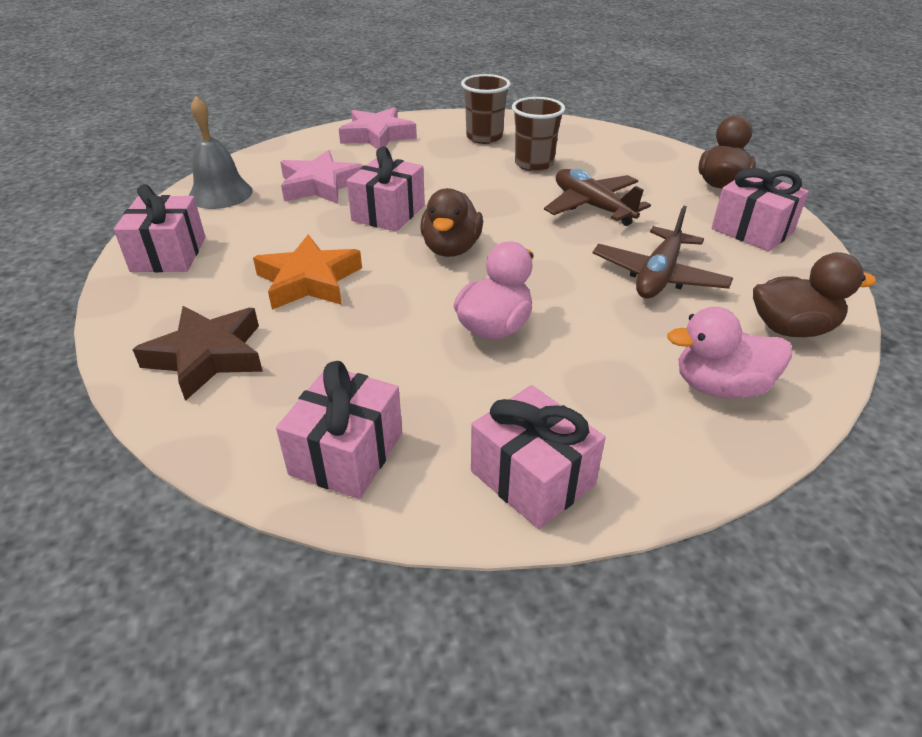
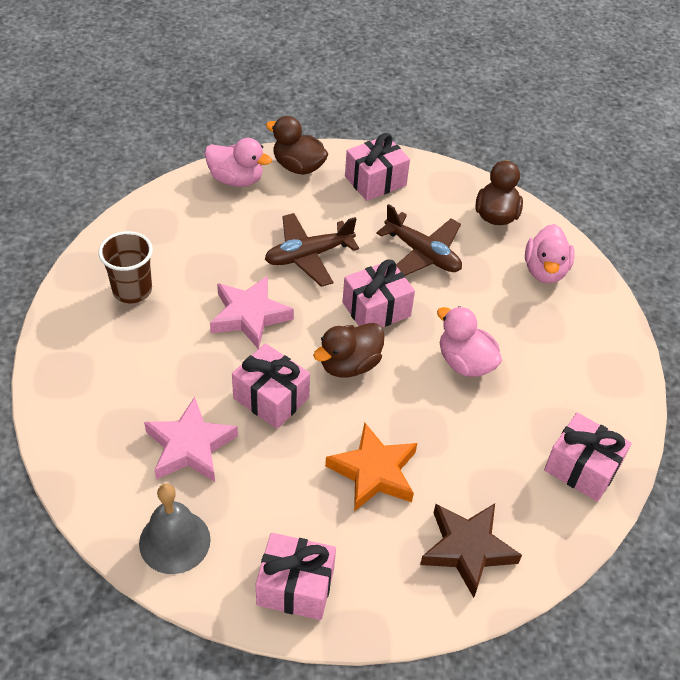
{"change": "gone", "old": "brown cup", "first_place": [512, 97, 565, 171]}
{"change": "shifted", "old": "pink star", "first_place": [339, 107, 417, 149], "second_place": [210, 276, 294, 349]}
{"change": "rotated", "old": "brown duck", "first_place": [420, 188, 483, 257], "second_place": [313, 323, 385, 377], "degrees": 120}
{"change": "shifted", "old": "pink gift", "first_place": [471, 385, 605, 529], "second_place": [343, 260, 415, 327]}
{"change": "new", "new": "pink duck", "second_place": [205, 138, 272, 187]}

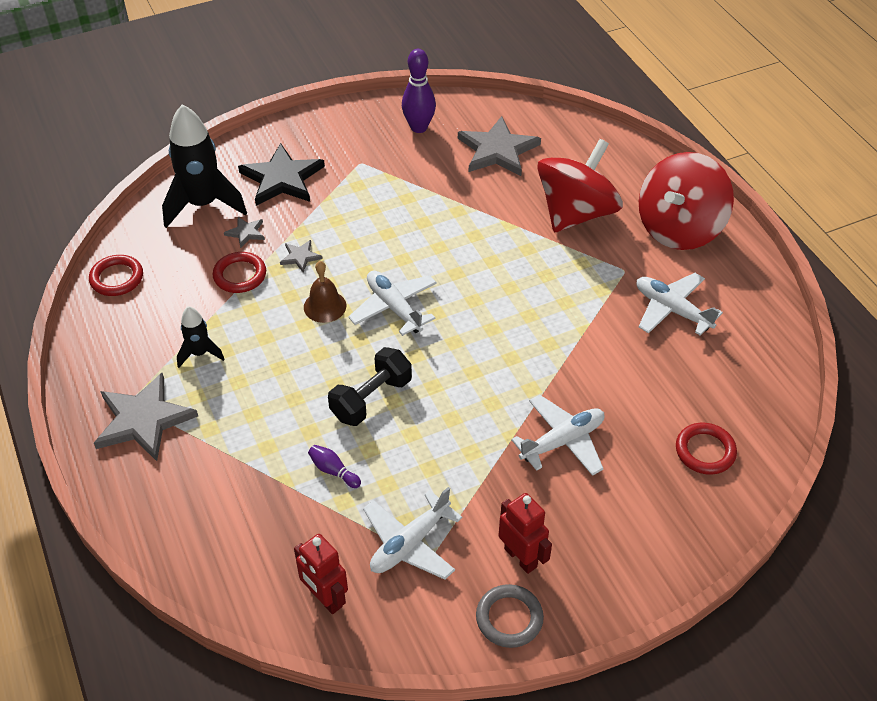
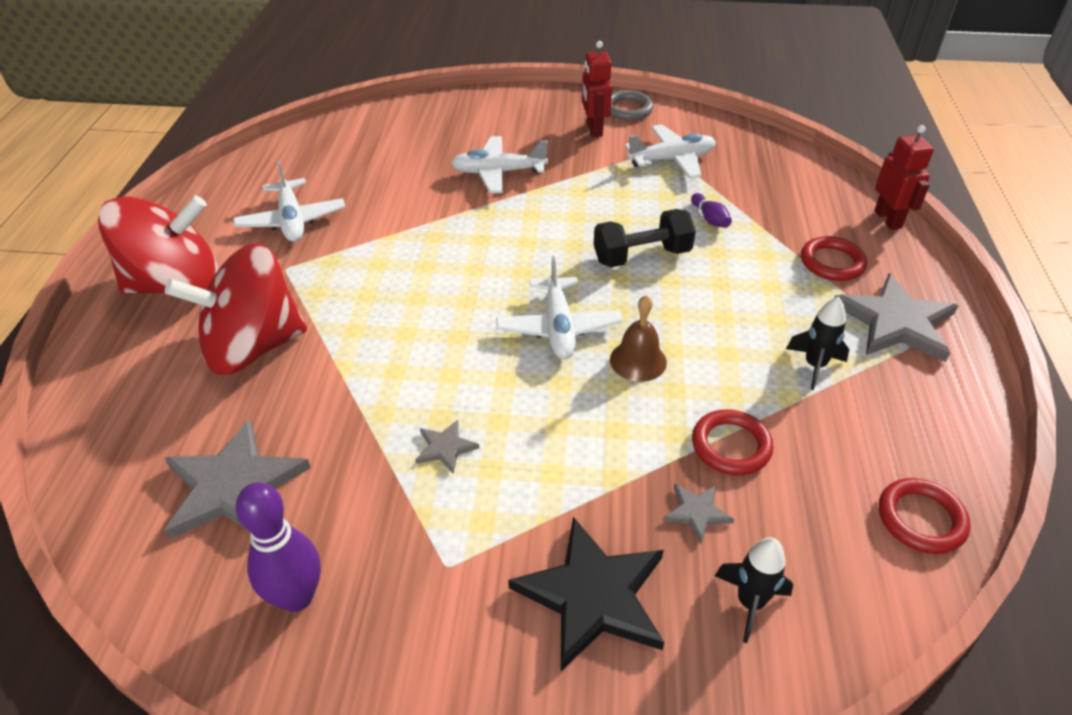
{"change": "scaled", "old": "black rocket", "first_place": [162, 104, 247, 228], "second_place": [715, 537, 793, 643], "factor": 0.51}
{"change": "shifted", "old": "grey star", "first_place": [280, 240, 323, 273], "second_place": [415, 420, 479, 474]}
{"change": "shifted", "old": "red ring", "first_place": [676, 423, 737, 475], "second_place": [801, 236, 867, 281]}
{"change": "shifted", "old": "red robot", "first_place": [294, 534, 348, 614], "second_place": [874, 125, 934, 230]}

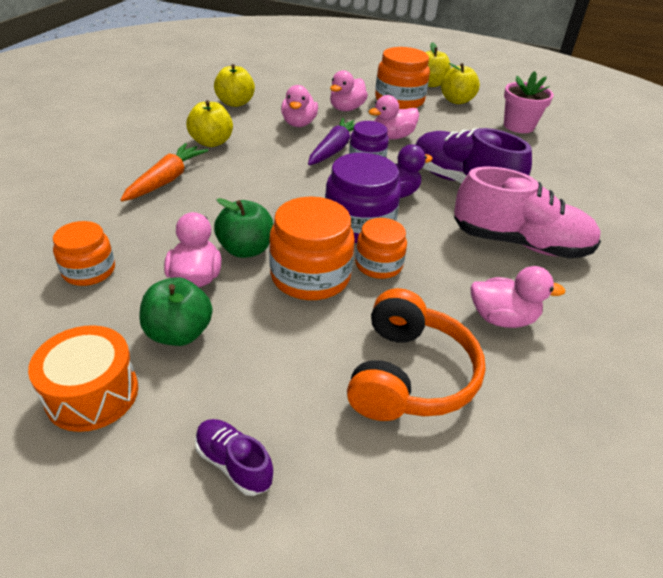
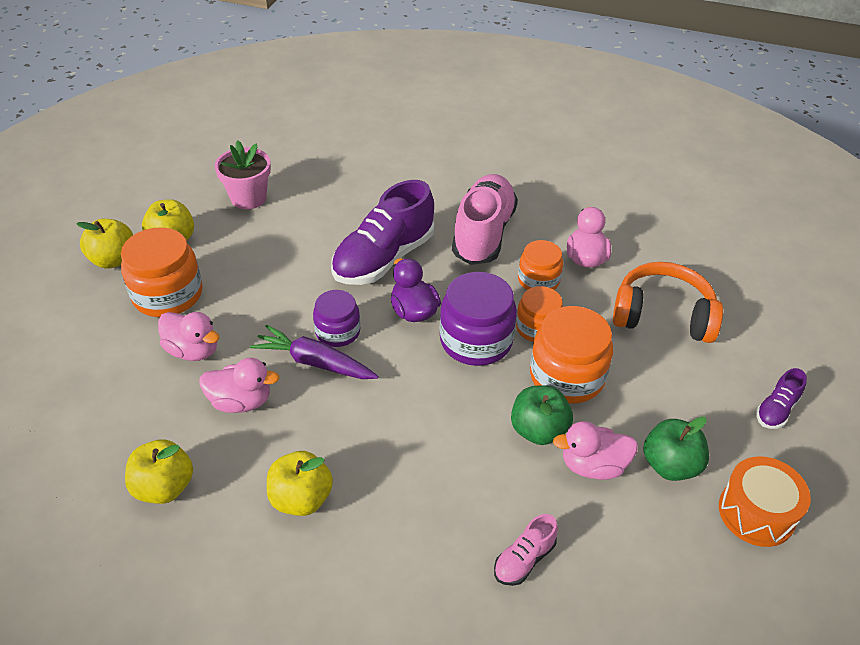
{"change": "gone", "old": "pink duck", "first_place": [368, 95, 419, 139]}
{"change": "gone", "old": "orange carrot", "first_place": [121, 143, 208, 201]}
{"change": "shifted", "old": "orange jar", "first_place": [53, 221, 115, 286], "second_place": [518, 240, 563, 290]}
{"change": "new", "new": "pink shoe", "second_place": [494, 514, 558, 586]}

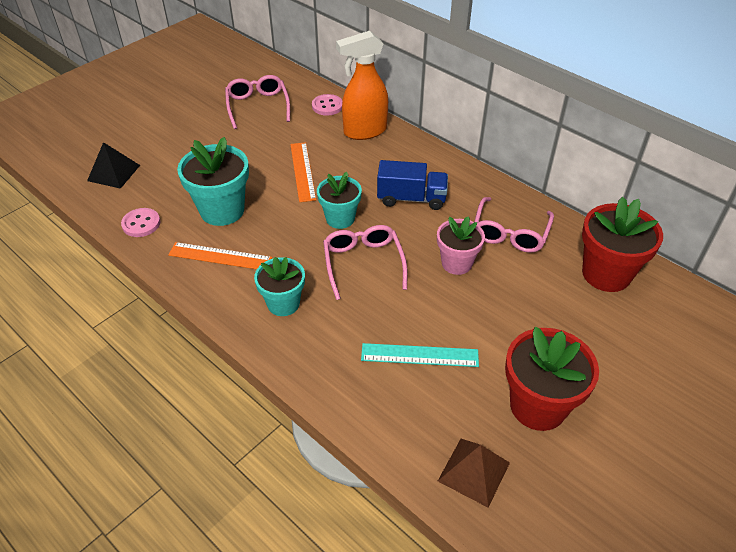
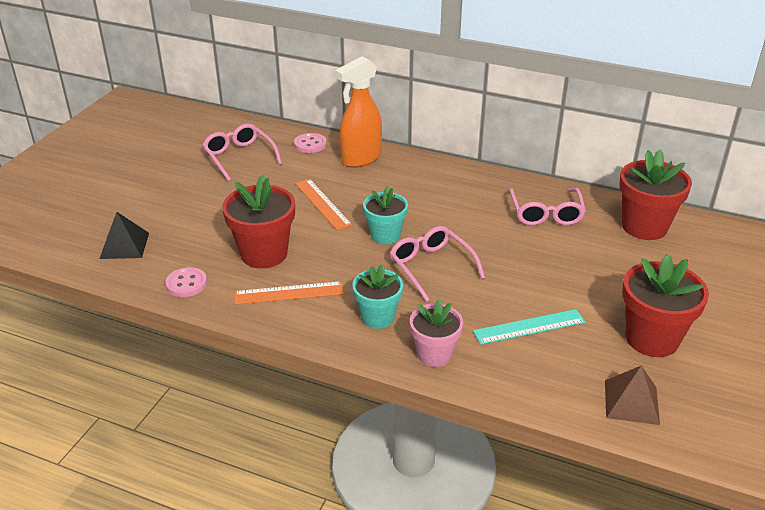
{"change": "repainted", "old": "turquoise flower pot", "new": "red flower pot", "first_place": [177, 137, 249, 226], "second_place": [222, 174, 295, 268]}
{"change": "gone", "old": "blue truck", "first_place": [377, 160, 448, 210]}
{"change": "shifted", "old": "pink flower pot", "first_place": [437, 216, 485, 275], "second_place": [410, 299, 463, 367]}

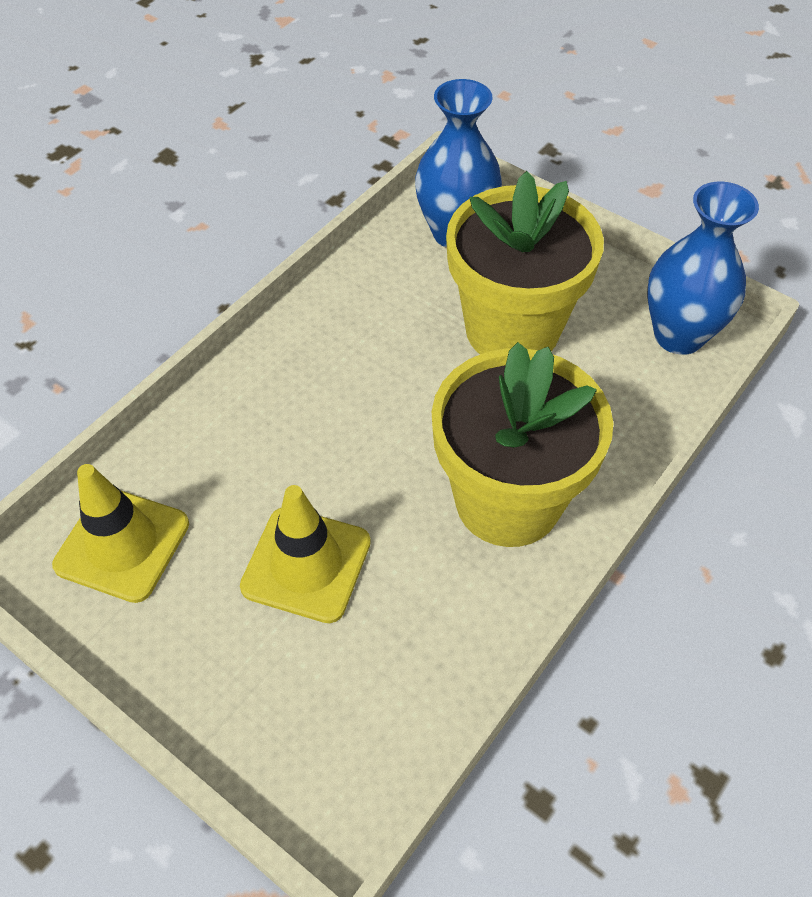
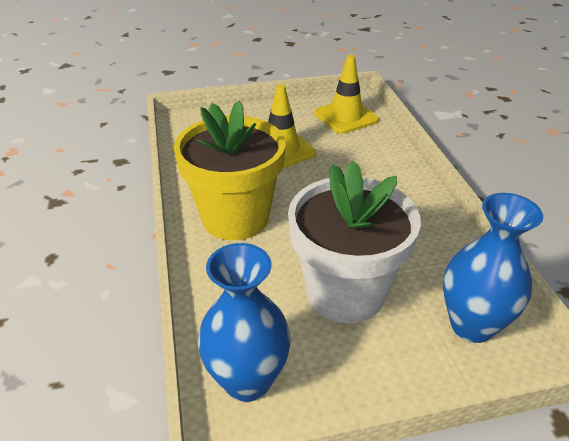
{"change": "repainted", "old": "yellow flower pot", "new": "white flower pot", "first_place": [446, 171, 604, 354], "second_place": [288, 161, 421, 323]}

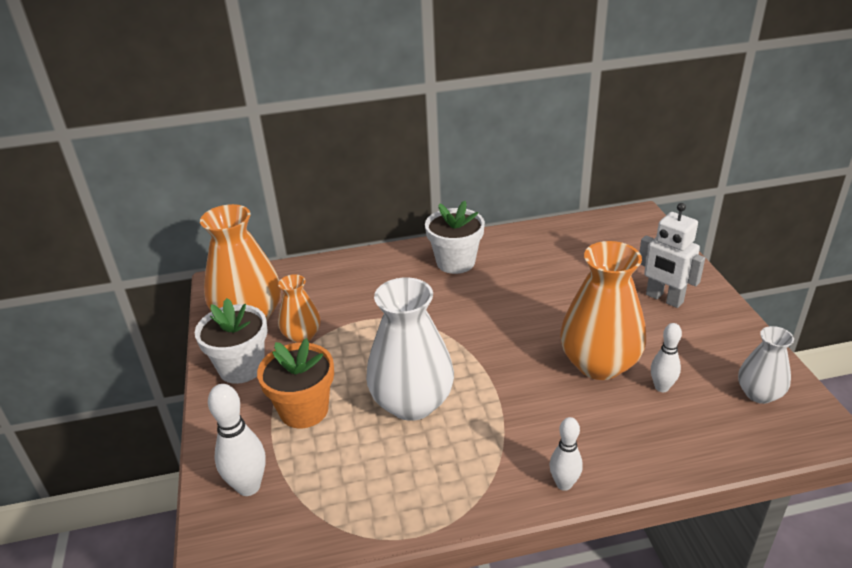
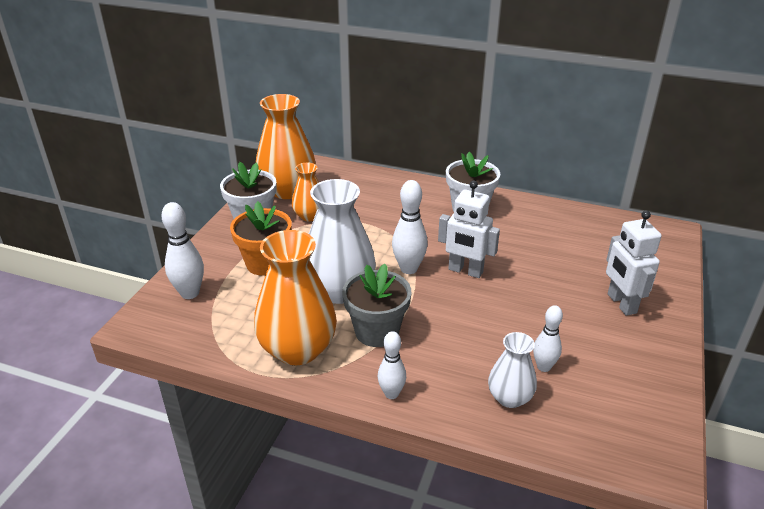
{"change": "shifted", "old": "orange vase", "first_place": [560, 241, 646, 380], "second_place": [254, 230, 337, 365]}
{"change": "shifted", "old": "white vase", "first_place": [738, 326, 794, 404], "second_place": [488, 332, 537, 408]}
{"change": "new", "new": "white bowling pin", "second_place": [392, 180, 428, 274]}
{"change": "new", "new": "white robot", "second_place": [438, 181, 500, 278]}
{"change": "new", "new": "grey flower pot", "second_place": [342, 264, 411, 347]}

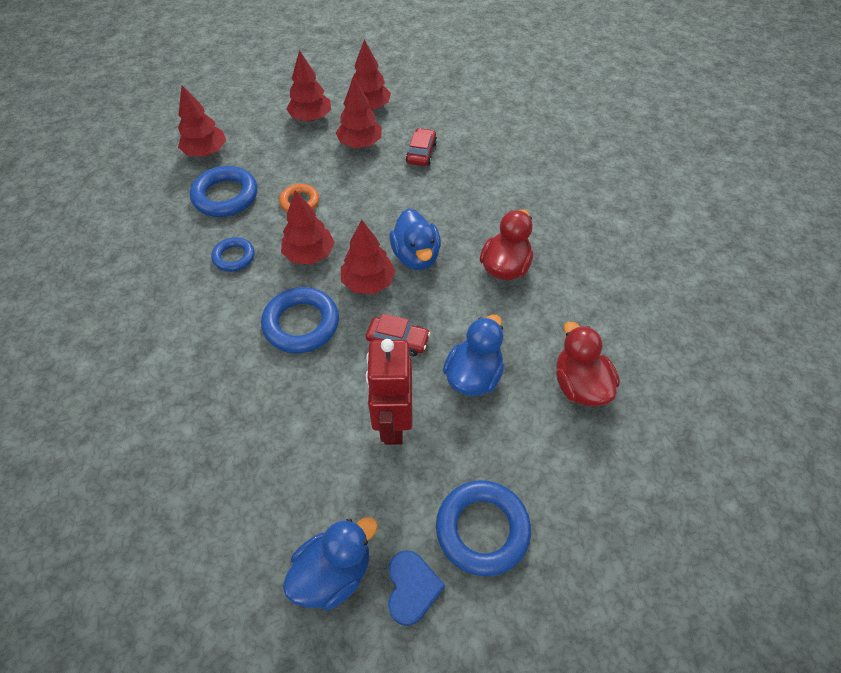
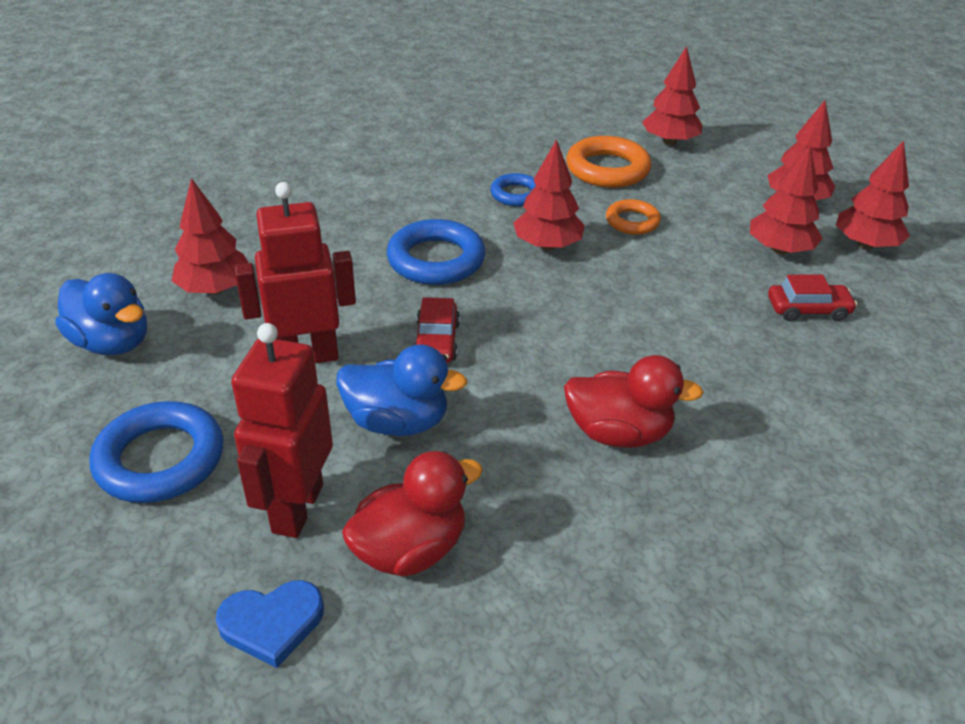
{"change": "repainted", "old": "blue ring", "new": "orange ring", "first_place": [190, 166, 257, 217], "second_place": [566, 136, 652, 188]}
{"change": "gone", "old": "blue duck", "first_place": [390, 209, 441, 270]}
{"change": "shifted", "old": "red tree", "first_place": [341, 219, 396, 294], "second_place": [172, 178, 249, 294]}
{"change": "shifted", "old": "blue heart", "first_place": [388, 550, 445, 626], "second_place": [216, 580, 324, 668]}
{"change": "new", "new": "red robot", "second_place": [231, 323, 333, 538]}

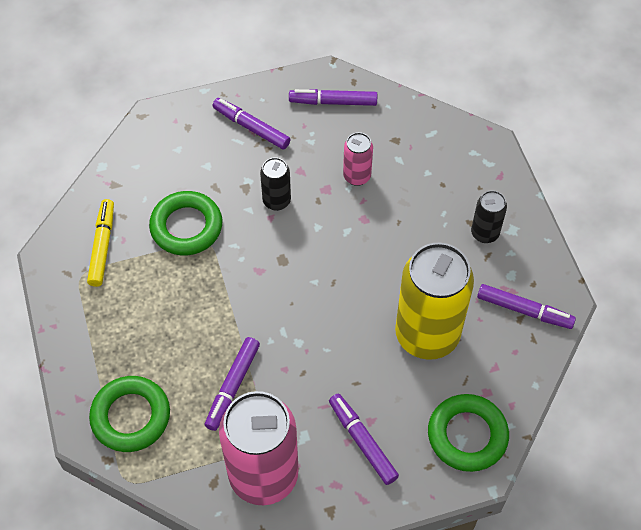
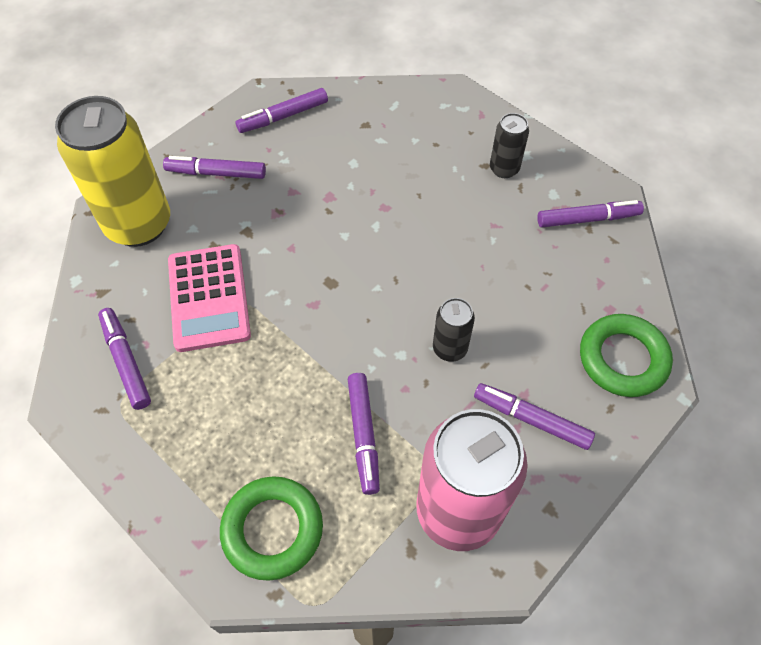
{"change": "gone", "old": "pink can", "first_place": [343, 132, 373, 186]}
{"change": "shifted", "old": "black can", "first_place": [260, 157, 291, 211], "second_place": [433, 298, 475, 362]}
{"change": "swapped", "old": "green ring", "new": "pink calculator", "first_place": [149, 191, 222, 255], "second_place": [168, 244, 251, 352]}
{"change": "repainted", "old": "yellow marker", "new": "purple marker", "first_place": [87, 199, 114, 287], "second_place": [98, 308, 151, 410]}
{"change": "shifted", "old": "yellow can", "first_place": [395, 242, 474, 360], "second_place": [55, 96, 170, 247]}

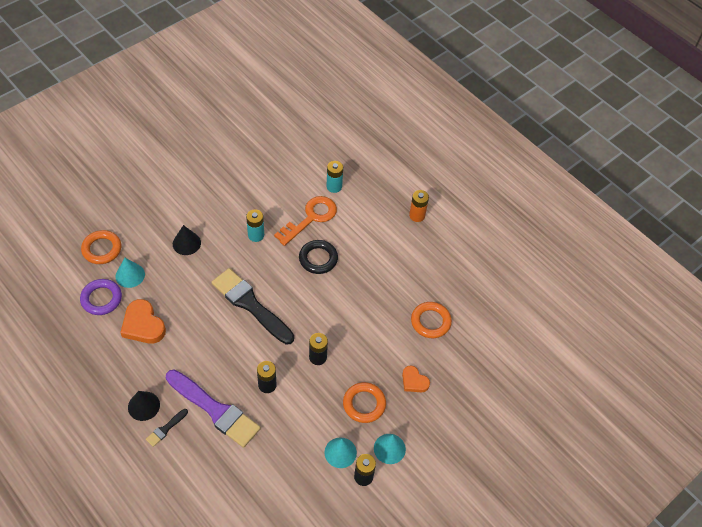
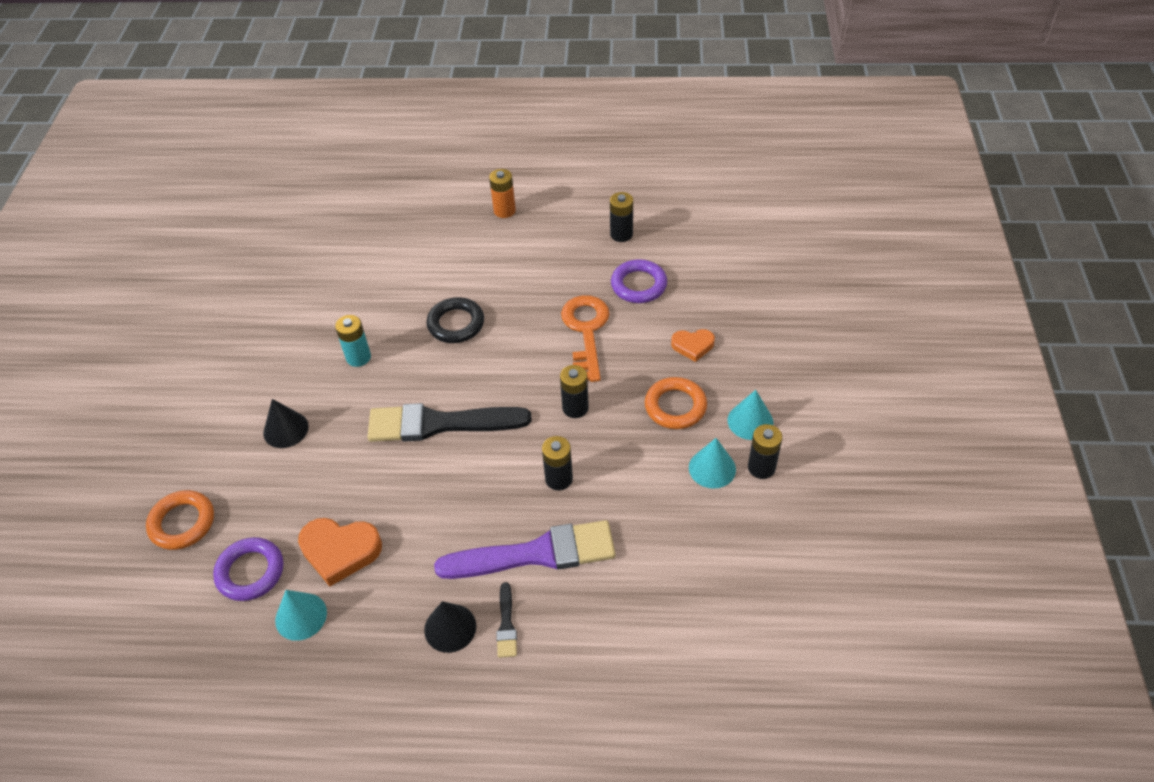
{"change": "gone", "old": "turquoise battery", "first_place": [326, 161, 343, 193]}
{"change": "shifted", "old": "orange key", "first_place": [274, 196, 337, 246], "second_place": [561, 295, 610, 382]}
{"change": "shifted", "old": "turquoise cone", "first_place": [115, 258, 145, 288], "second_place": [275, 590, 327, 641]}
{"change": "repainted", "old": "orange ring", "new": "purple ring", "first_place": [411, 302, 452, 338], "second_place": [611, 259, 667, 303]}
{"change": "new", "new": "black battery", "second_place": [610, 192, 633, 242]}

